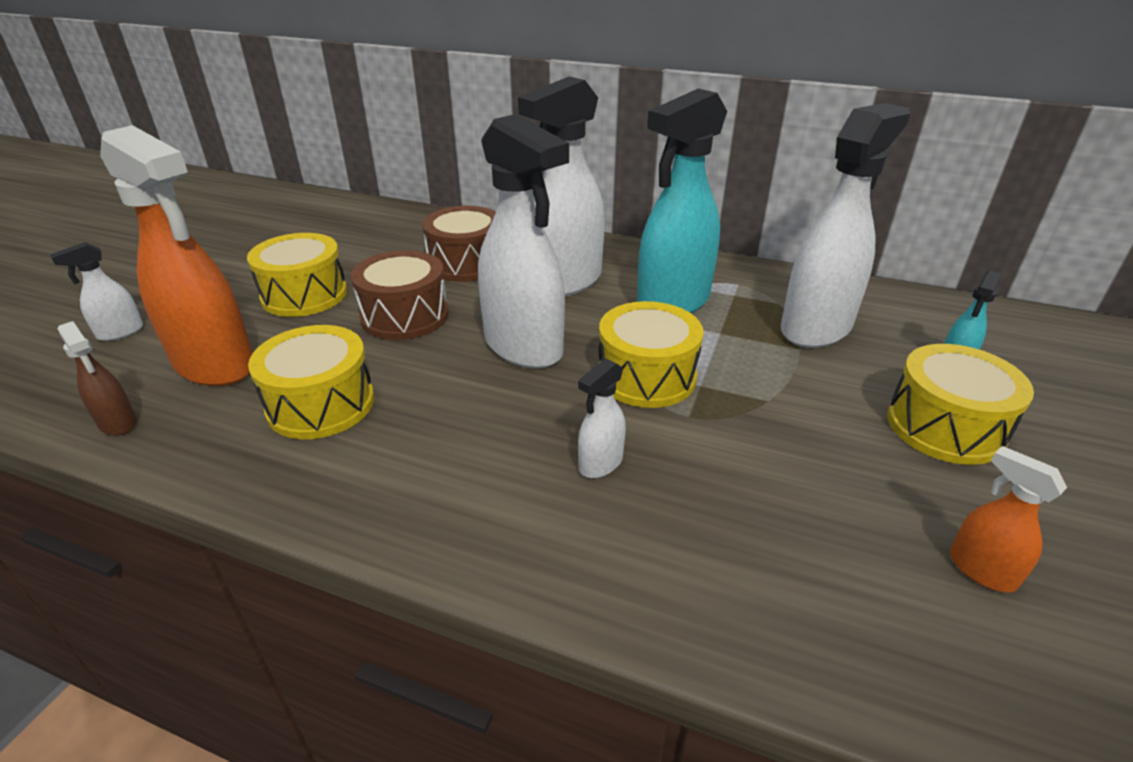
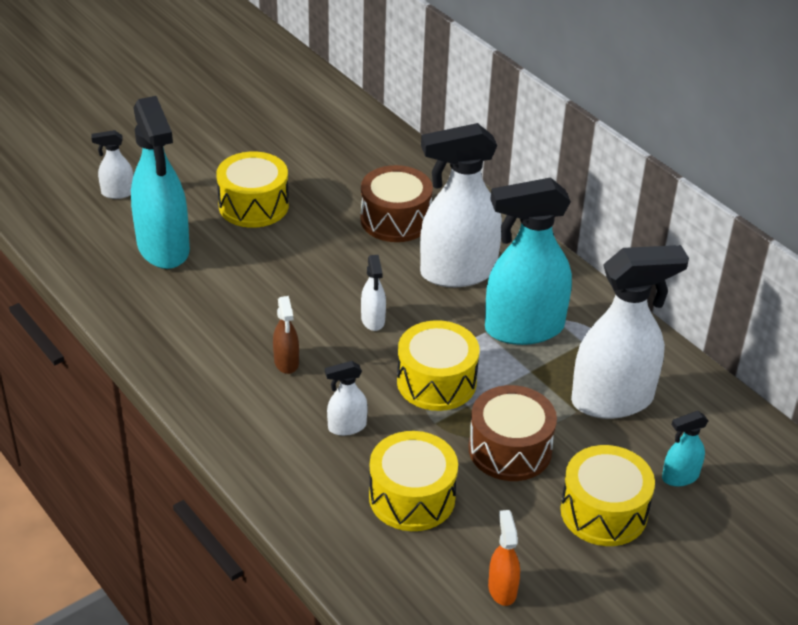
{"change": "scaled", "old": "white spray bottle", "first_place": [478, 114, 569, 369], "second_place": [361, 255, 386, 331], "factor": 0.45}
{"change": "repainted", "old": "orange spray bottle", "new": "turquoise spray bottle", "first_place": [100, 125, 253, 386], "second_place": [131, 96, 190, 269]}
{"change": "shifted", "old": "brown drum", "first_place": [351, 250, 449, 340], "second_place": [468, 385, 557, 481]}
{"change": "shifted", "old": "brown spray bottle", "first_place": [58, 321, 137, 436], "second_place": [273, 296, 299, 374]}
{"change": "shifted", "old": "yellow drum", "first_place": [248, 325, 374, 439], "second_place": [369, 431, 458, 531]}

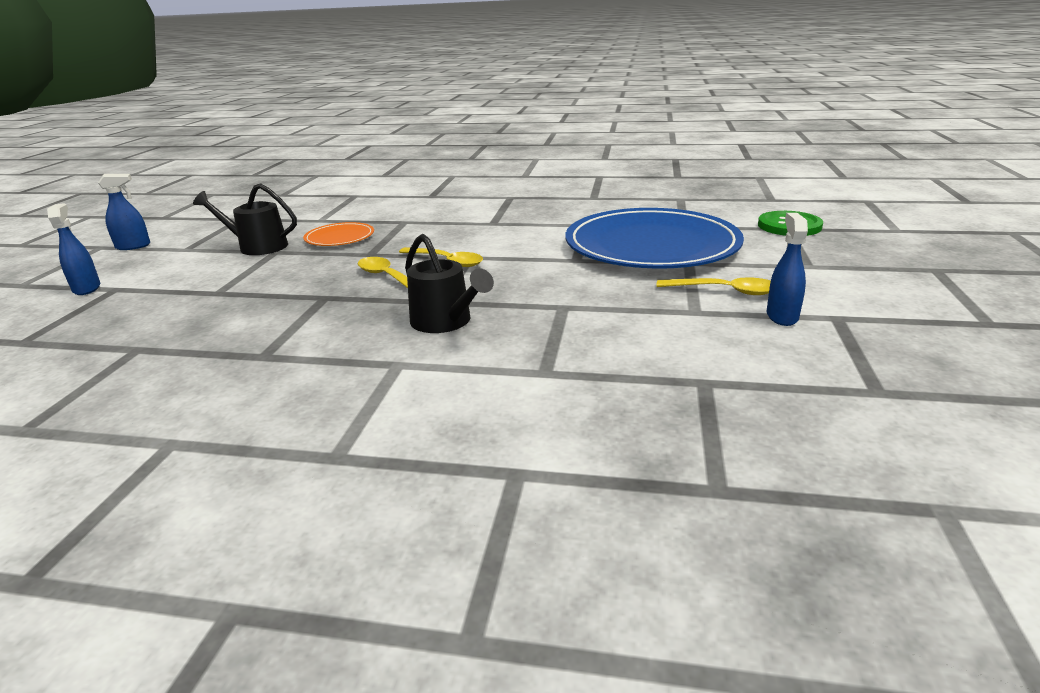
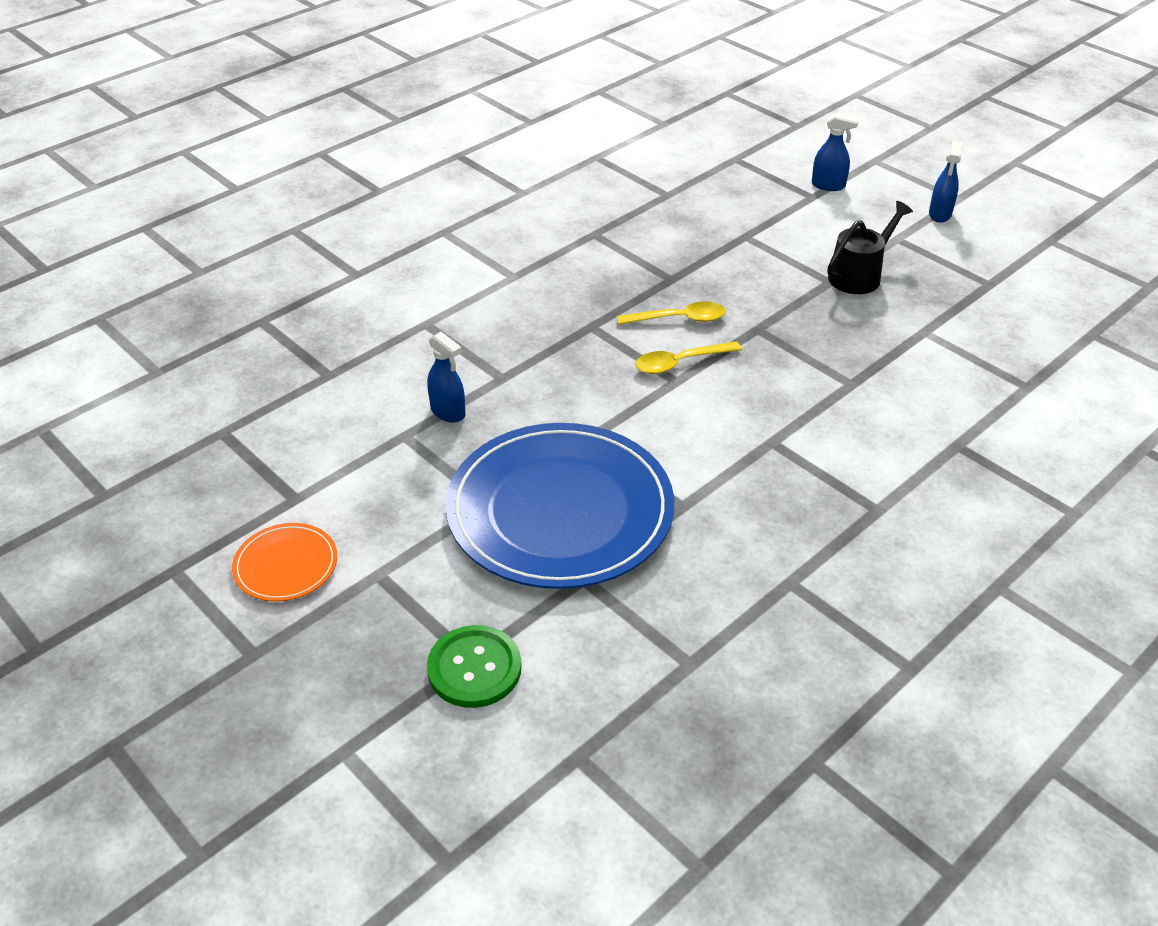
{"change": "shifted", "old": "blue spray bottle", "first_place": [767, 213, 808, 326], "second_place": [427, 332, 466, 423]}
{"change": "shifted", "old": "orange plate", "first_place": [303, 222, 374, 246], "second_place": [232, 523, 337, 602]}
{"change": "gone", "old": "black watering can", "first_place": [405, 234, 494, 333]}
{"change": "gone", "old": "yellow spoon", "first_place": [657, 277, 771, 295]}

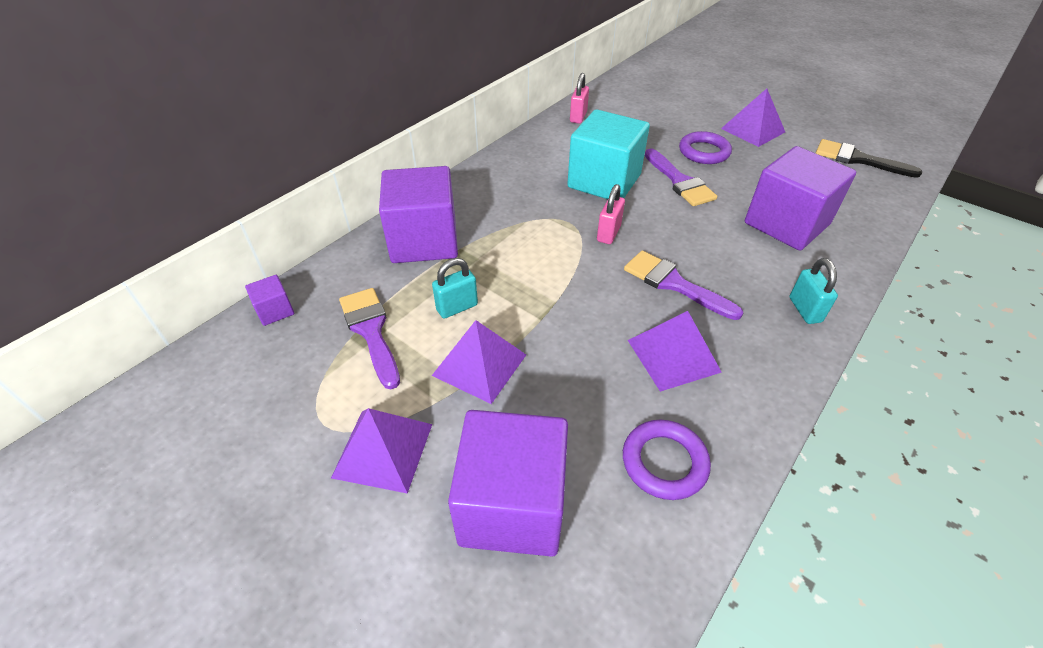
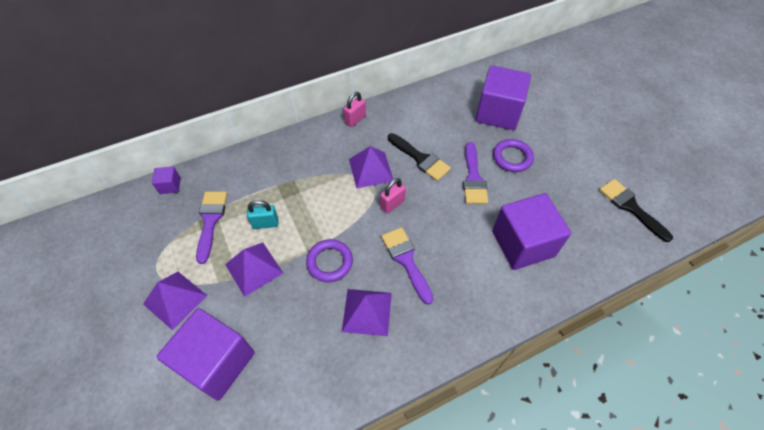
{"change": "shifted", "old": "pink padlock", "first_place": [570, 73, 589, 124], "second_place": [344, 92, 366, 127]}
{"change": "shifted", "old": "purple pyramid", "first_place": [721, 88, 785, 147], "second_place": [349, 146, 393, 188]}
{"change": "swapped", "old": "turquoise cube", "new": "black brush", "first_place": [567, 109, 650, 199], "second_place": [388, 133, 451, 181]}
{"change": "shifted", "old": "purple cube", "first_place": [379, 166, 458, 263], "second_place": [475, 65, 531, 130]}
{"change": "gone", "old": "turquoise padlock", "first_place": [790, 258, 838, 324]}
{"change": "shifted", "old": "purple ring", "first_place": [623, 420, 711, 500], "second_place": [306, 239, 353, 282]}

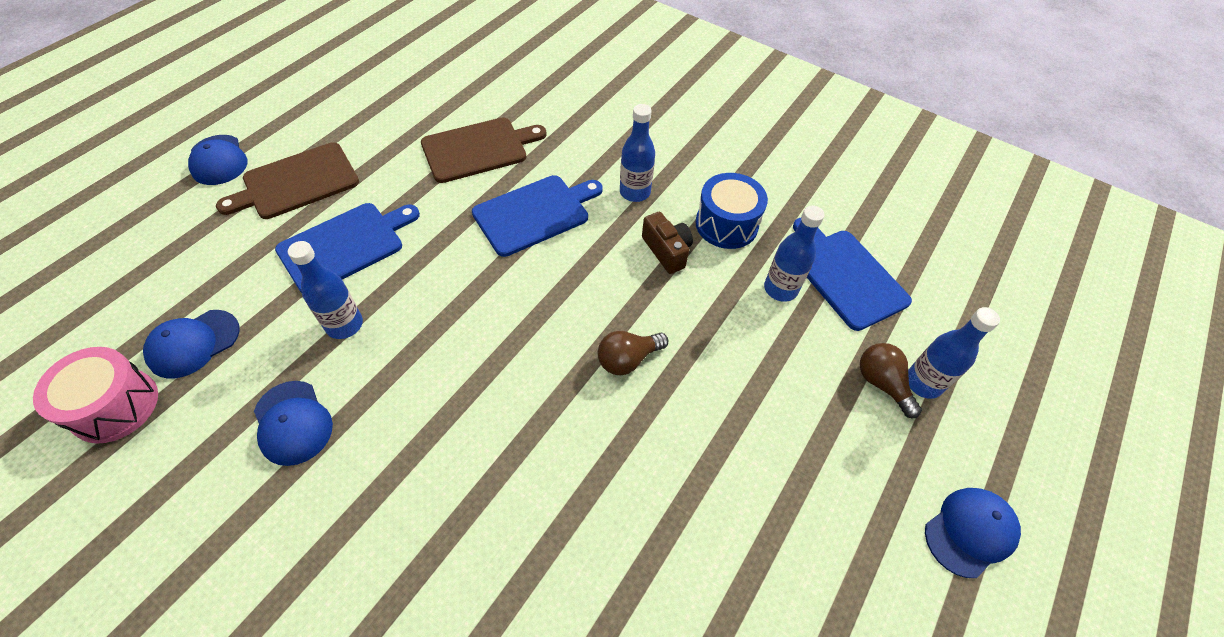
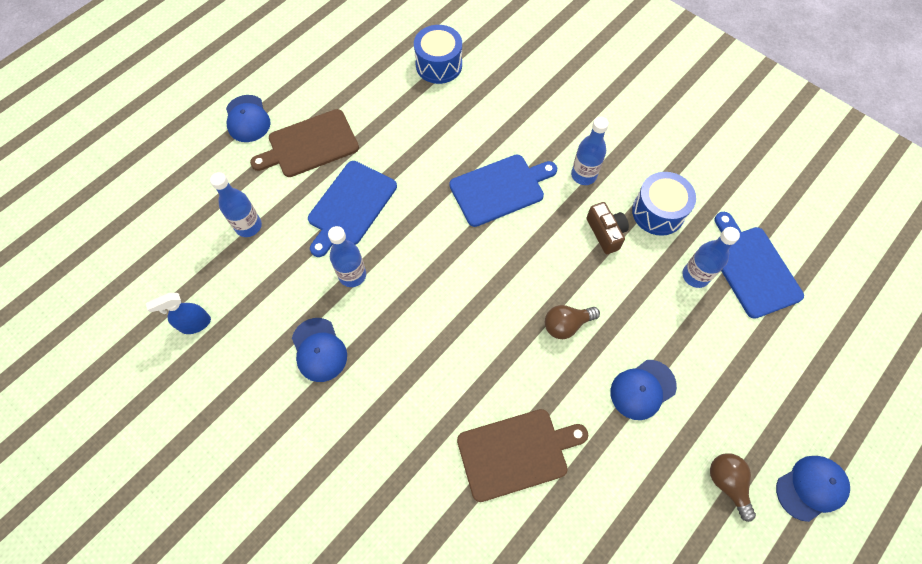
{"change": "shifted", "old": "brown cutting board", "first_place": [421, 117, 547, 183], "second_place": [457, 409, 588, 502]}
{"change": "rotated", "old": "blue cutting board", "first_place": [275, 203, 420, 293], "second_place": [308, 161, 397, 257], "degrees": 150}
{"change": "shifted", "old": "blue bottle", "first_place": [908, 307, 1000, 399], "second_place": [210, 172, 262, 237]}
{"change": "shifted", "old": "blue cap", "first_place": [143, 310, 239, 379], "second_place": [610, 360, 677, 420]}
{"change": "shifted", "old": "brown light bulb", "first_place": [860, 343, 922, 418], "second_place": [710, 453, 756, 522]}
{"change": "swapped", "old": "pink drum", "new": "blue spray bottle", "first_place": [33, 347, 158, 444], "second_place": [146, 293, 211, 334]}
{"change": "new", "new": "blue drum", "second_place": [414, 25, 462, 84]}

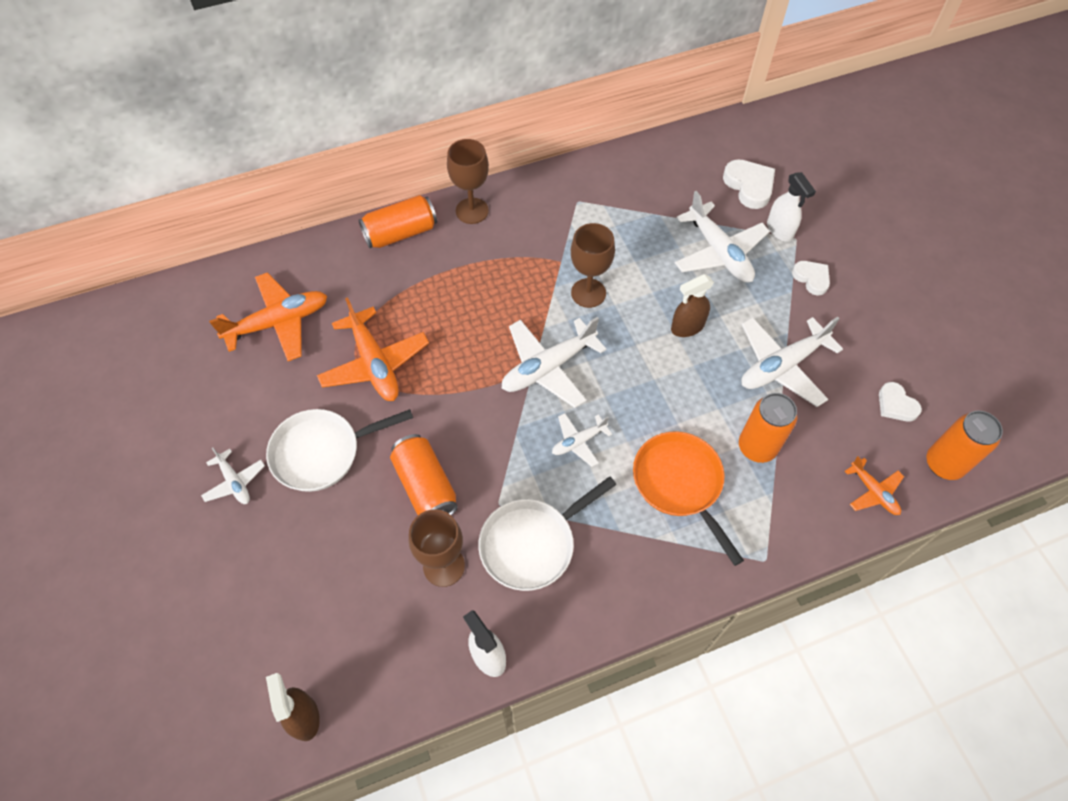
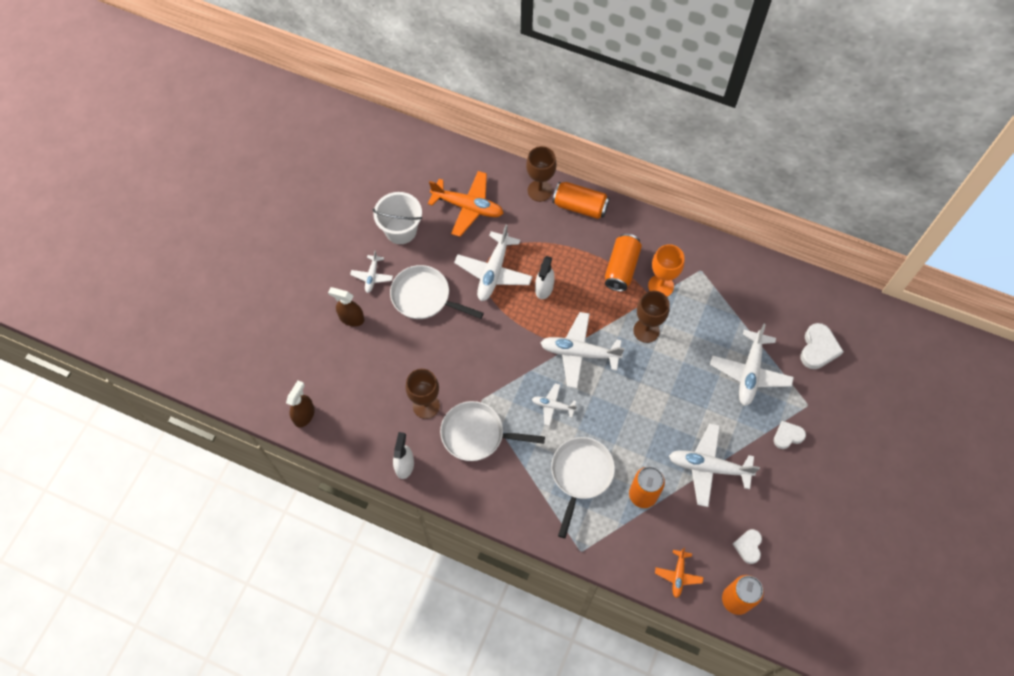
{"change": "shifted", "old": "brown goblet", "first_place": [447, 139, 489, 224], "second_place": [526, 146, 557, 202]}
{"change": "shifted", "old": "white spray bottle", "first_place": [767, 172, 816, 242], "second_place": [535, 256, 555, 299]}
{"change": "rotated", "old": "white heart", "first_place": [792, 261, 830, 295], "second_place": [774, 421, 806, 449], "degrees": -120}
{"change": "shifted", "old": "brown spray bottle", "first_place": [671, 274, 714, 337], "second_place": [328, 287, 364, 326]}
{"change": "repainted", "old": "orange plane", "new": "white plane", "first_place": [317, 297, 429, 401], "second_place": [454, 225, 533, 301]}
{"change": "repainted", "old": "orange pan", "new": "white pan", "first_place": [633, 431, 744, 566], "second_place": [551, 437, 615, 538]}
{"change": "shifted", "old": "orange can", "first_place": [390, 434, 458, 515], "second_place": [605, 234, 642, 292]}
{"change": "new", "new": "white bucket", "second_place": [372, 192, 422, 244]}
{"change": "new", "new": "orange goblet", "second_place": [648, 244, 684, 297]}

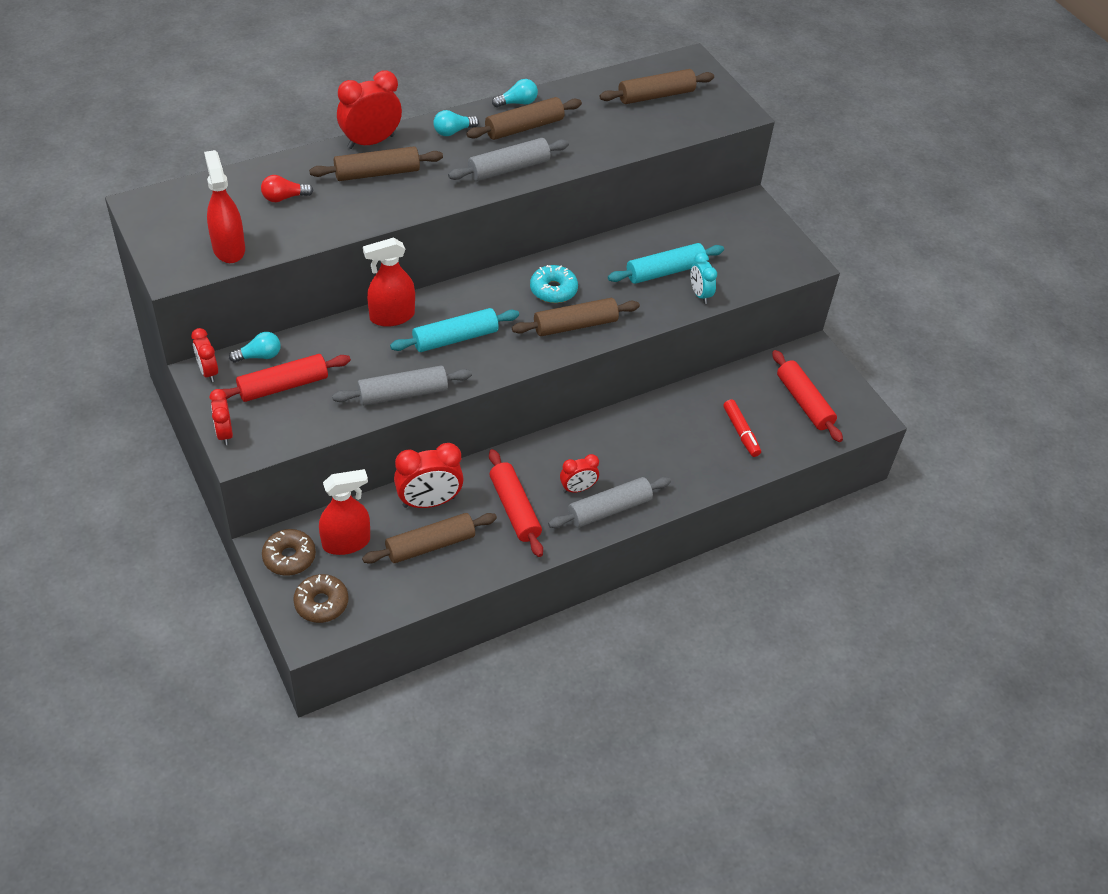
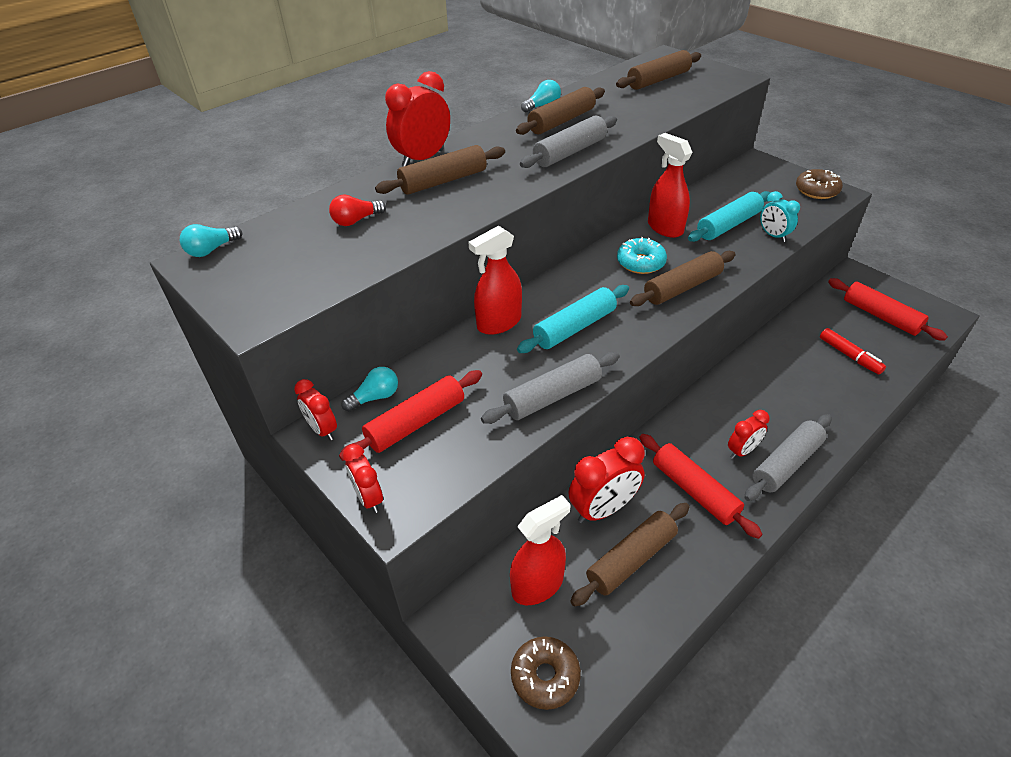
{"change": "shifted", "old": "turquoise light bulb", "first_place": [433, 110, 479, 136], "second_place": [180, 224, 242, 257]}
{"change": "shifted", "old": "red spray bottle", "first_place": [204, 150, 245, 263], "second_place": [648, 133, 693, 238]}
{"change": "shifted", "old": "brown donut", "first_place": [262, 529, 316, 576], "second_place": [796, 169, 843, 199]}

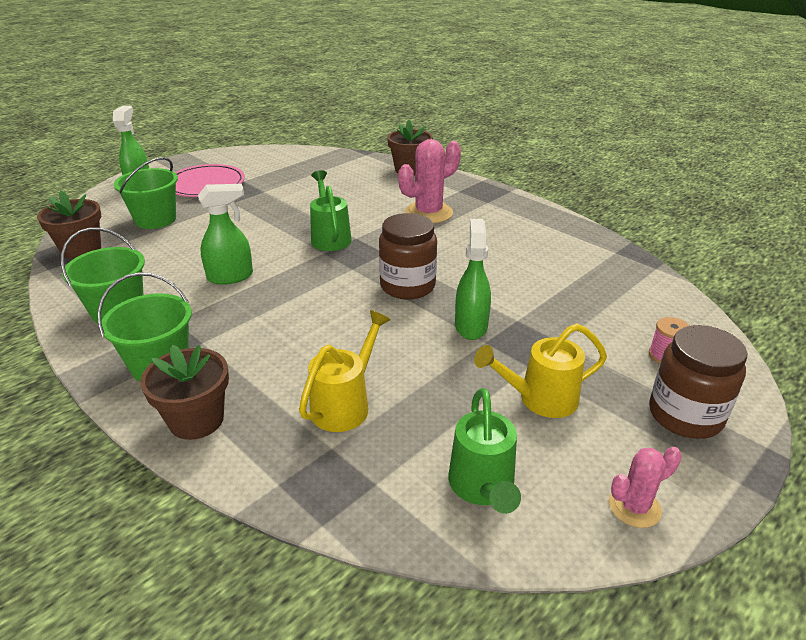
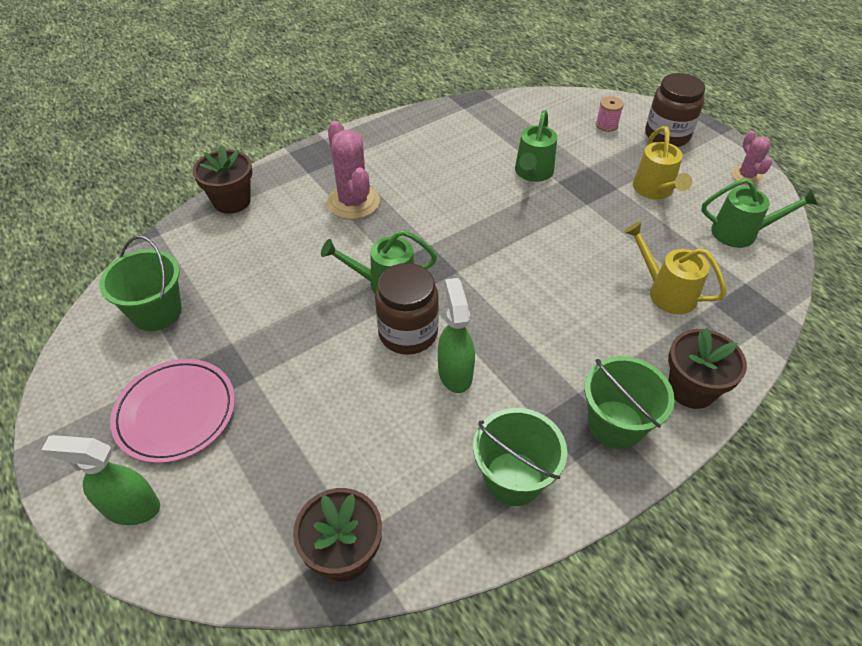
{"change": "shifted", "old": "green bucket", "first_place": [114, 157, 178, 229], "second_place": [99, 236, 182, 331]}
{"change": "shifted", "old": "brown jar", "first_place": [379, 213, 437, 300], "second_place": [375, 263, 439, 355]}
{"change": "gone", "old": "green spray bottle", "first_place": [455, 219, 491, 340]}
{"change": "new", "new": "green watering can", "second_place": [515, 110, 557, 182]}

